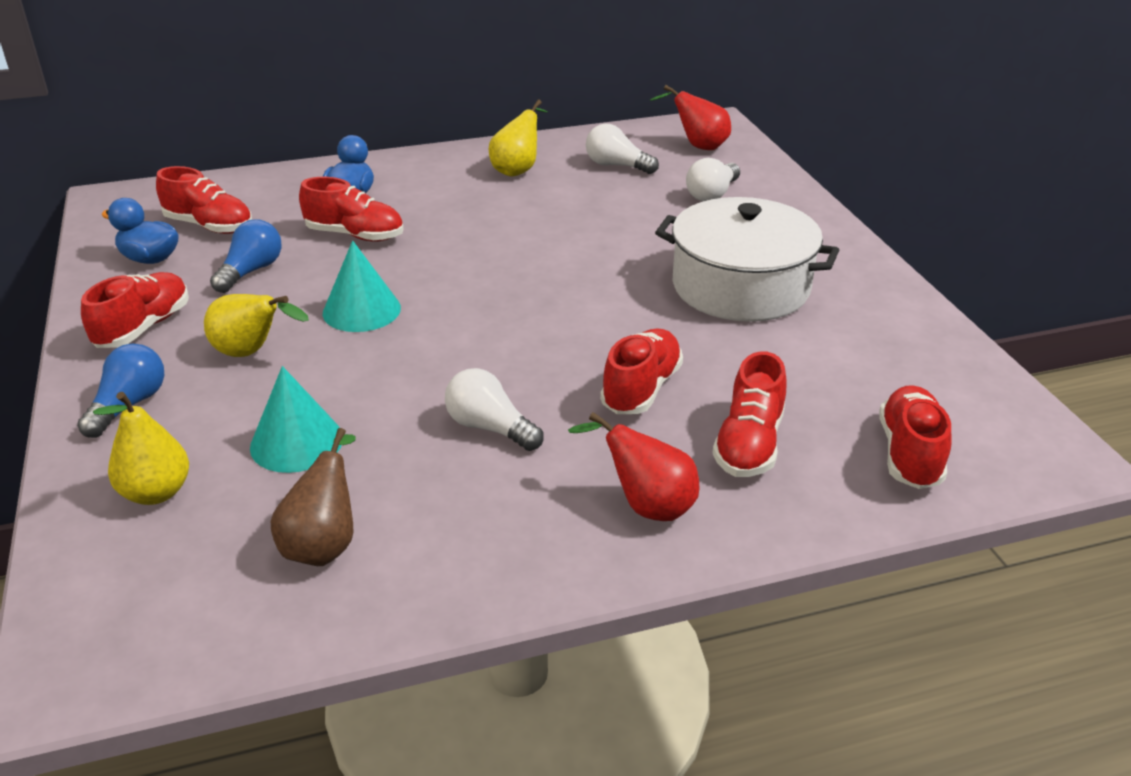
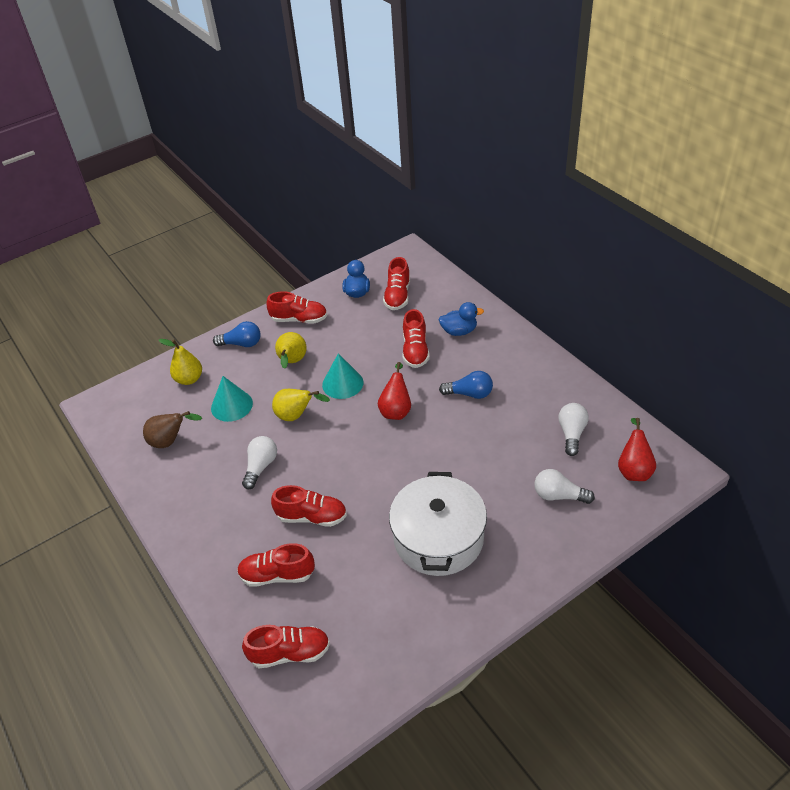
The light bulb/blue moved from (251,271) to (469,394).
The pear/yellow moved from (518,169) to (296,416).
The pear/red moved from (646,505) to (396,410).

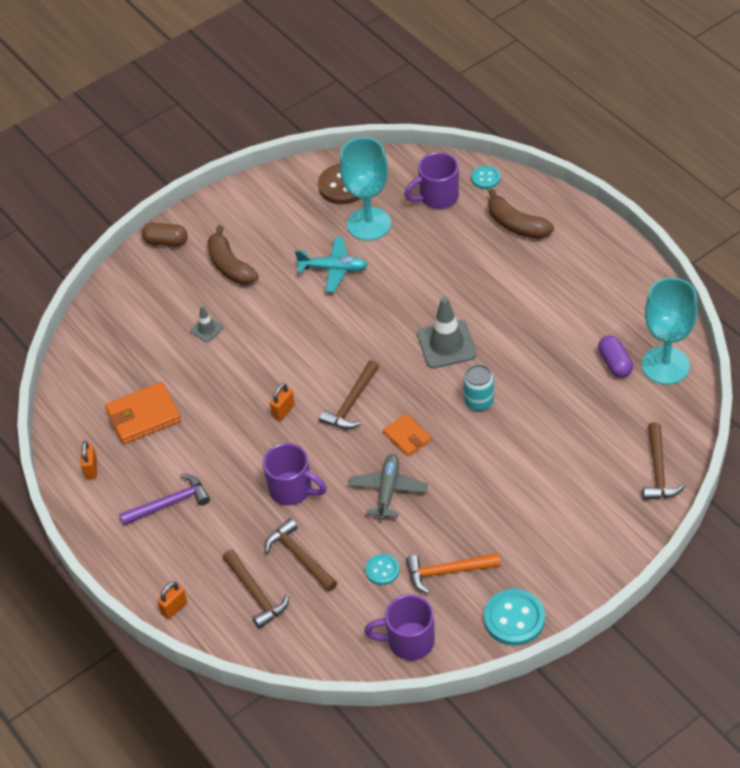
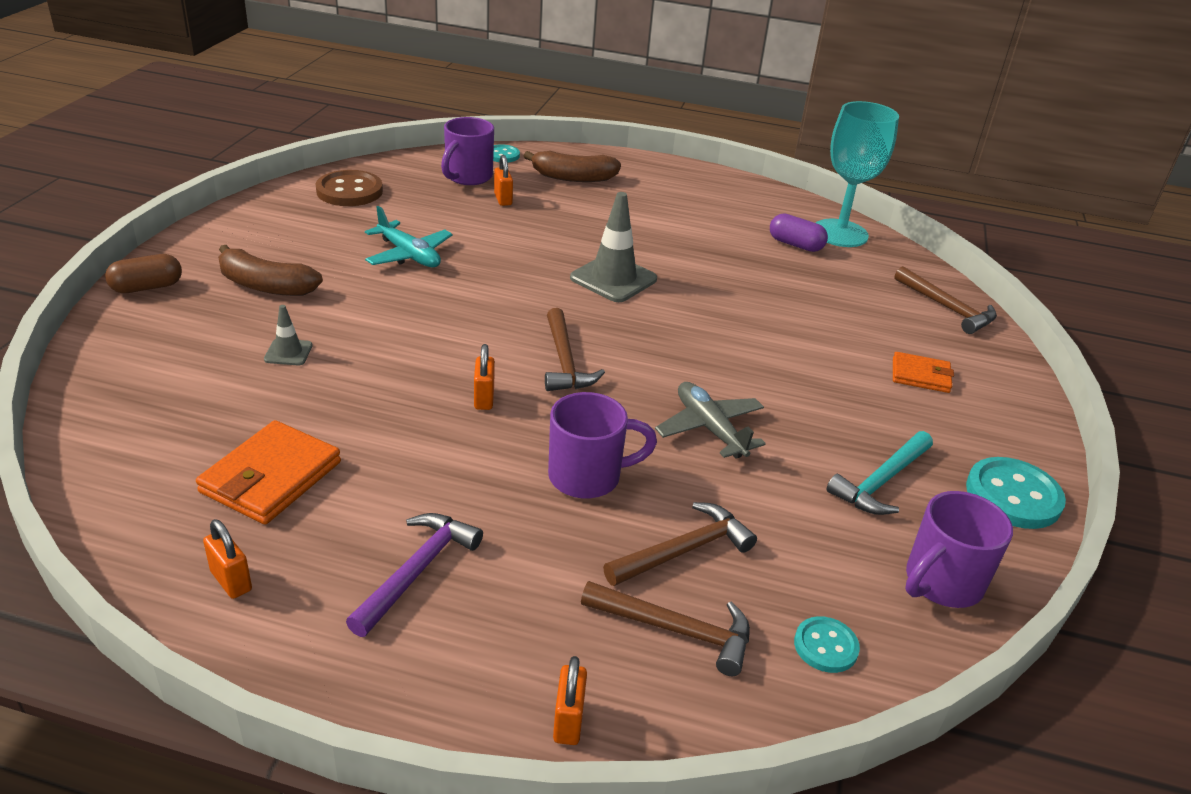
The goblet/turquoise at (369,224) disappeared.
The can/turquoise at (479,401) disappeared.
The padlock/orange at (503,199) appeared.
The button/turquoise moved from (382,570) to (825,646).
The wallet/orange moved from (407,437) to (920,375).
The hammer/orange at (447,571) became the hammer/turquoise at (880,482).
The hammer/brown at (299,556) turned 135 degrees clockwise.
The plane/turquoise at (333,269) turned 75 degrees clockwise.

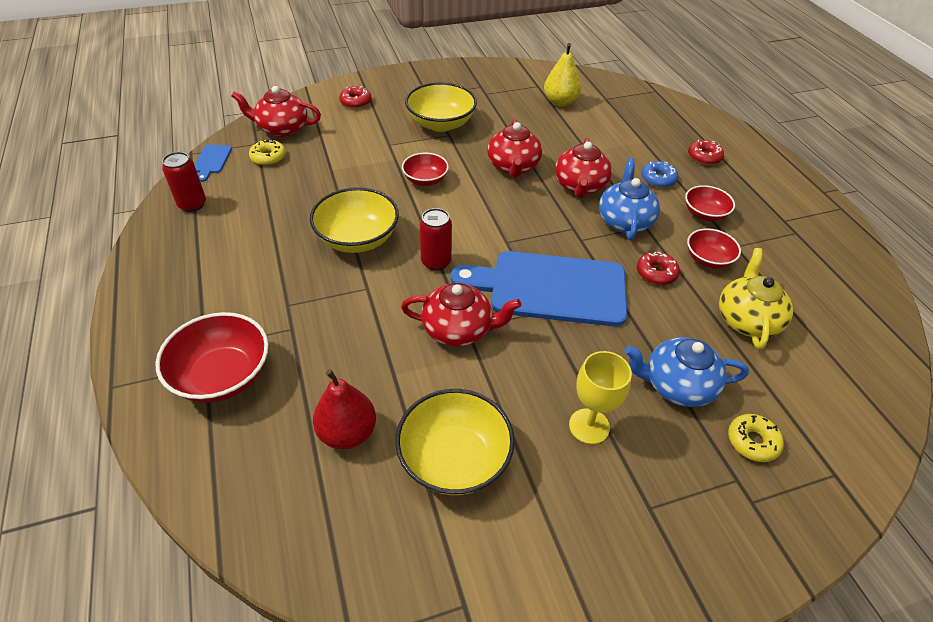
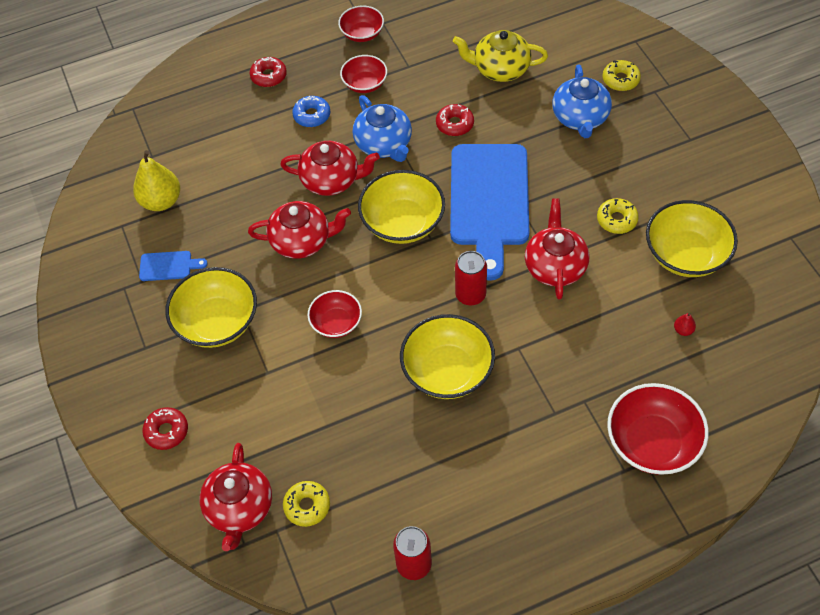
The goblet/yellow at (589,426) disappeared.
The bowl/yellow at (402,223) appeared.
The donut/yellow at (616,220) appeared.
The cutting board/blue moved from (212,161) to (168,266).
The bowl/red moved from (708,259) to (362,34).
The teapot/blue at (624,221) turned 120 degrees counterclockwise.
The pear/red at (347,433) changed to 0.42 times the size.

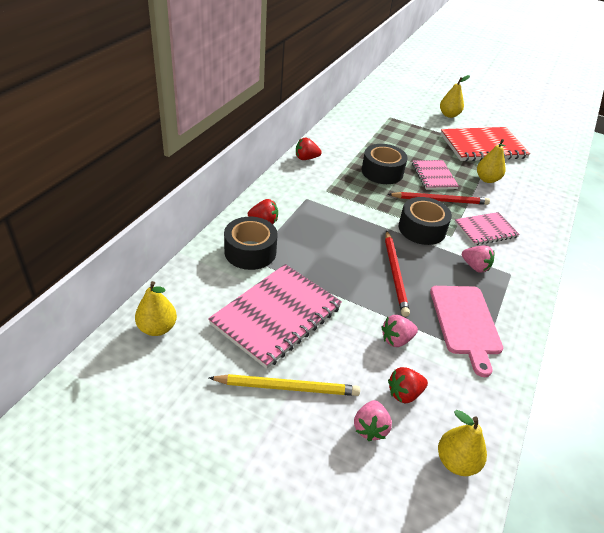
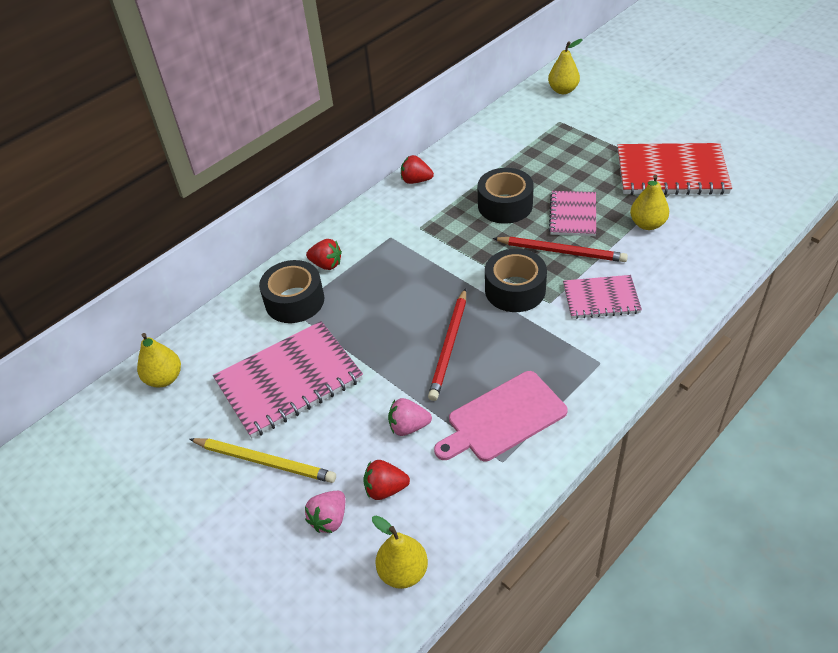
The strawberry/pink at (475,267) disappeared.
The pear/yellow moved from (449,115) to (563,90).
The cutting board/pink at (465,323) turned 45 degrees clockwise.

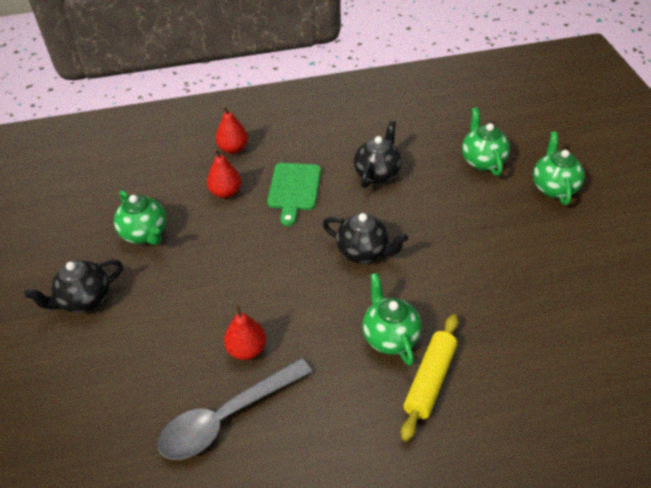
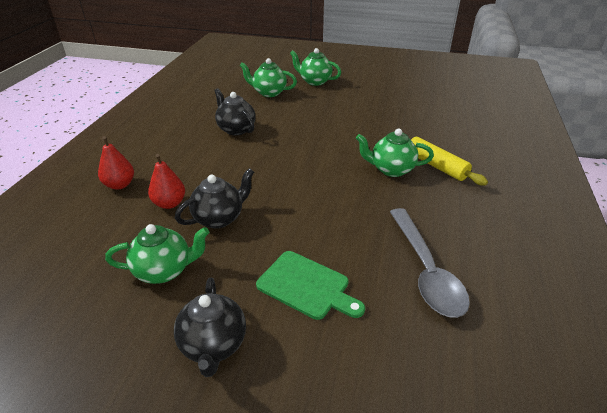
The pear/red at (247,349) disappeared.
The cutting board/green moved from (294,189) to (307,286).
The teapot/black moved from (363,252) to (219,218).

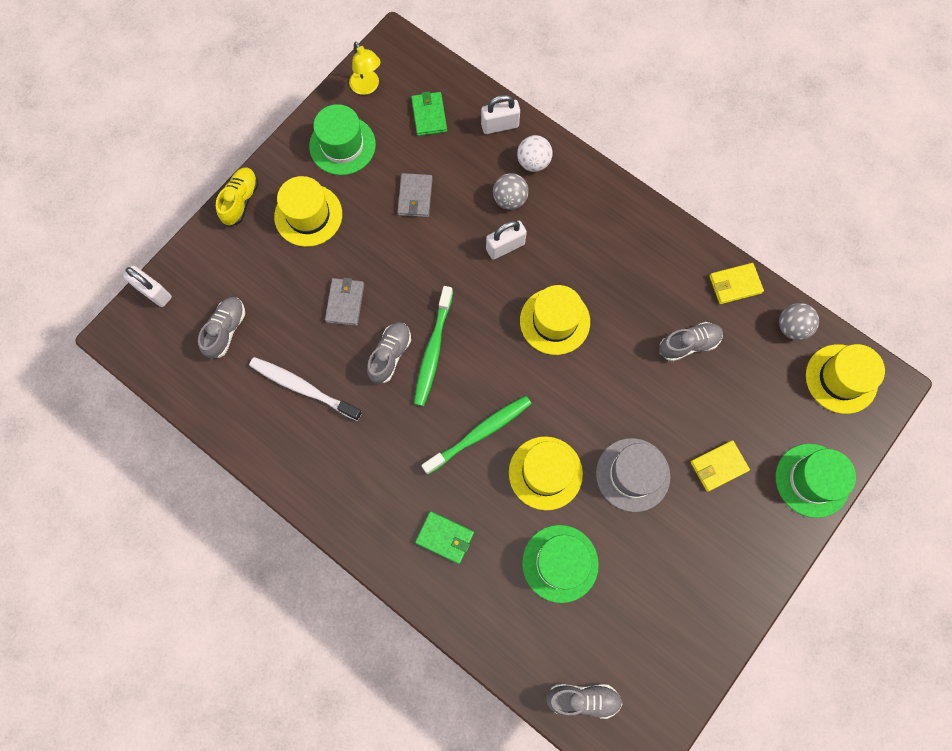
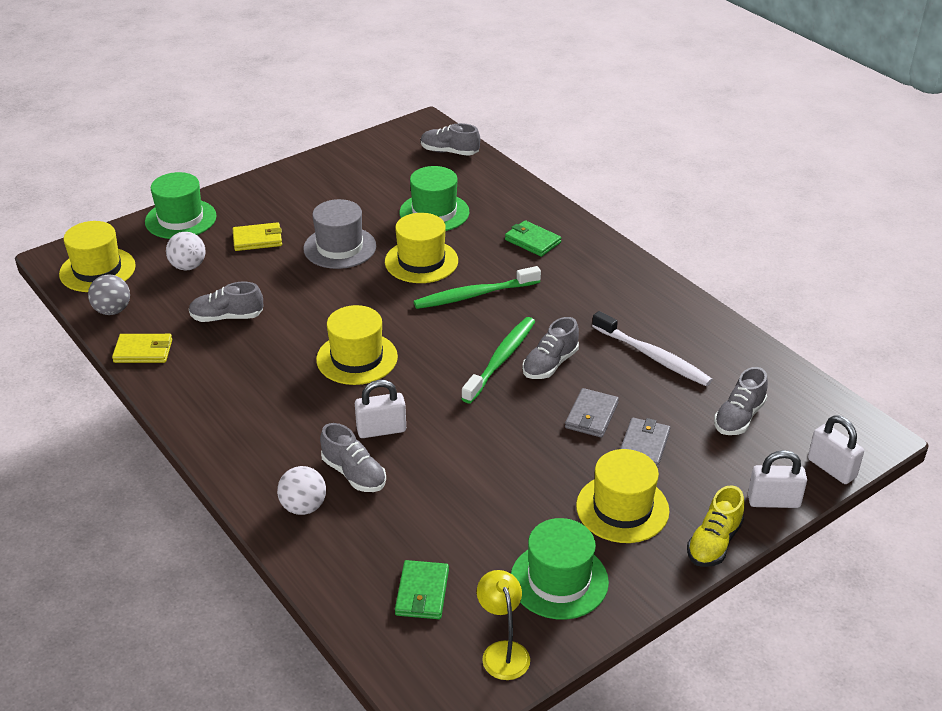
The ball/white at (188,266) appeared.
The wallet/grey moved from (415,197) to (643,446).
The padlock/white moved from (500,125) to (773,501).
The ball/grey at (509,199) was replaced by the shoe/grey at (354,474).

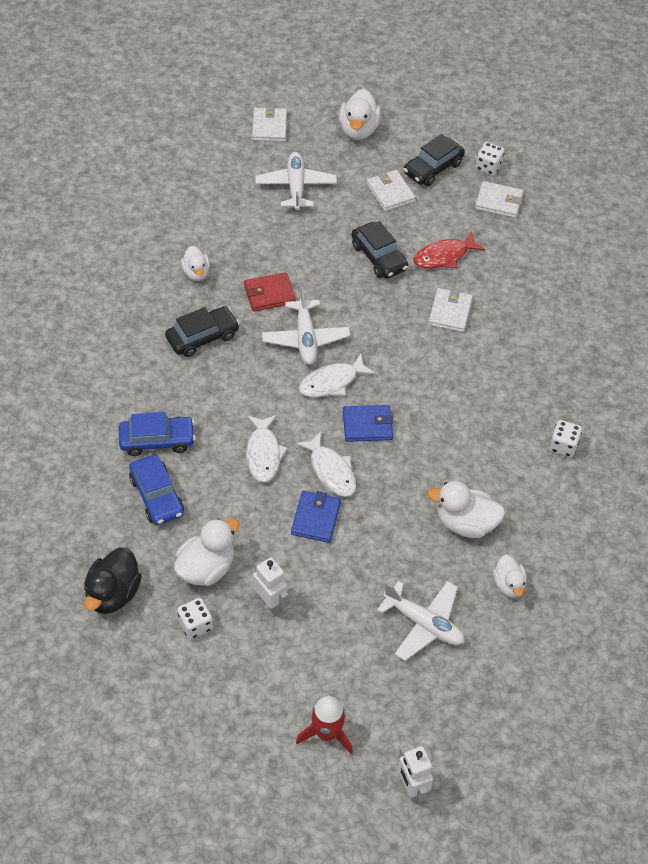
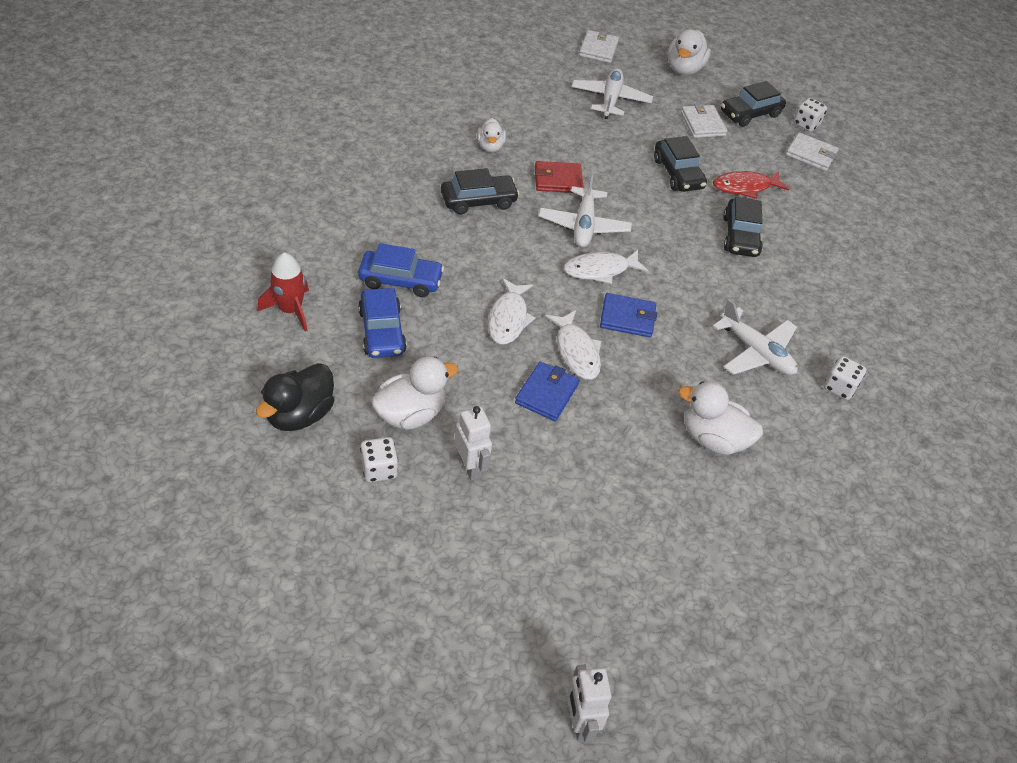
The duck/white at (508,584) disappeared.
The rocket/red moved from (327,733) to (290,310).
The plane/white moved from (424,624) to (756,352).
The wallet/white at (450,312) was replaced by the car/black at (740,236).

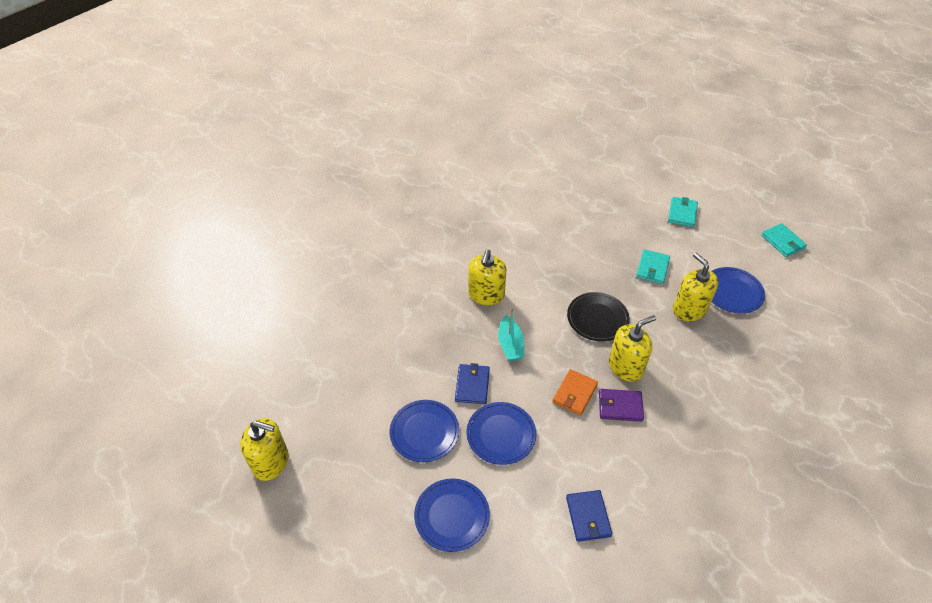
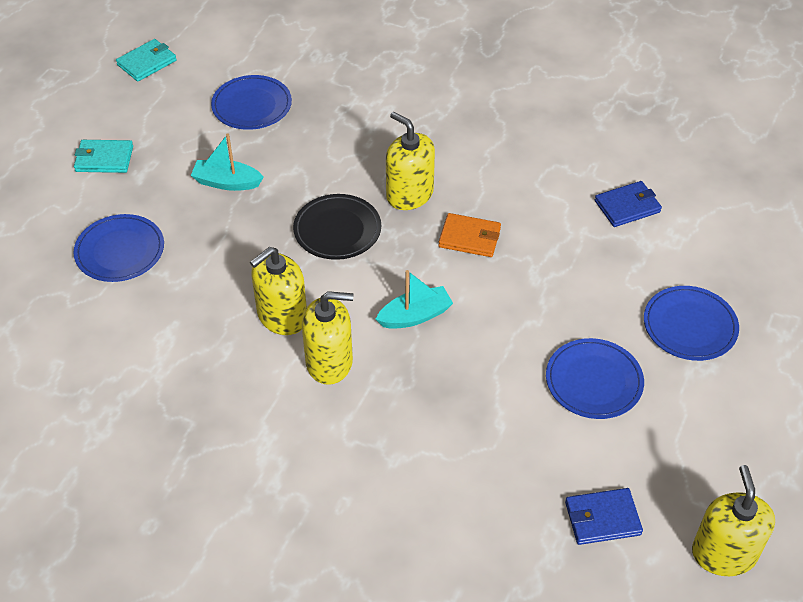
The wallet/purple at (620,406) disappeared.
The wallet/blue moved from (472,385) to (602,518).
The plate/blue moved from (501,434) to (120,251).
The soap dispenser/yellow moved from (689,309) to (282,316).
The wallet/turquoise at (652,268) was replaced by the boat/turquoise at (227,182).

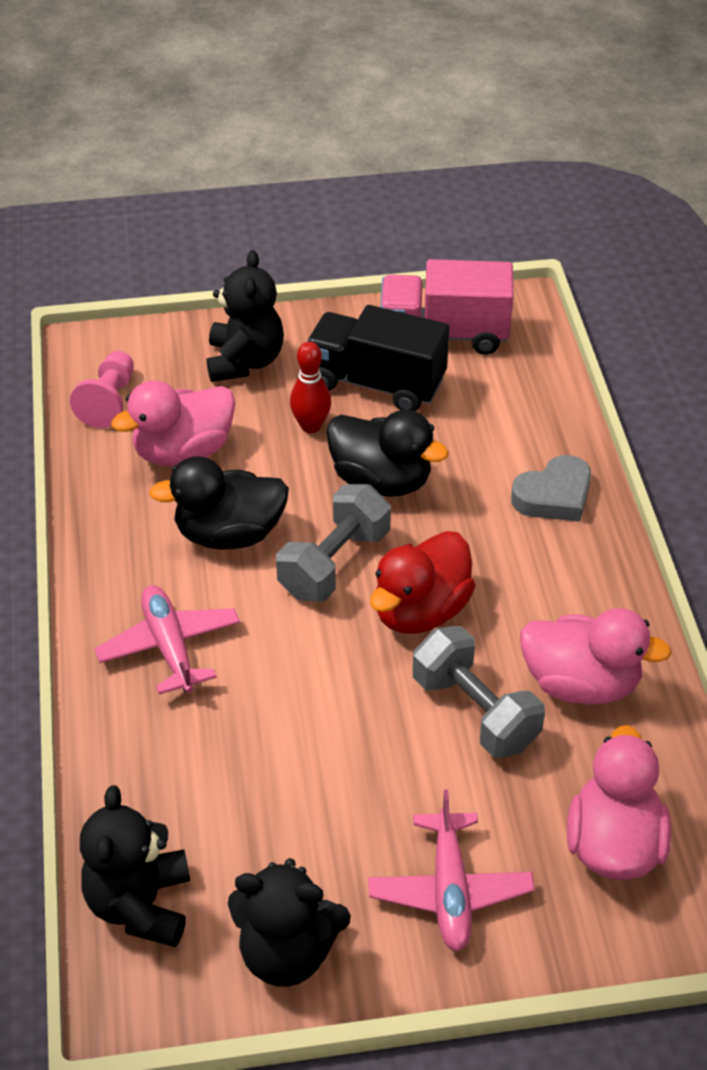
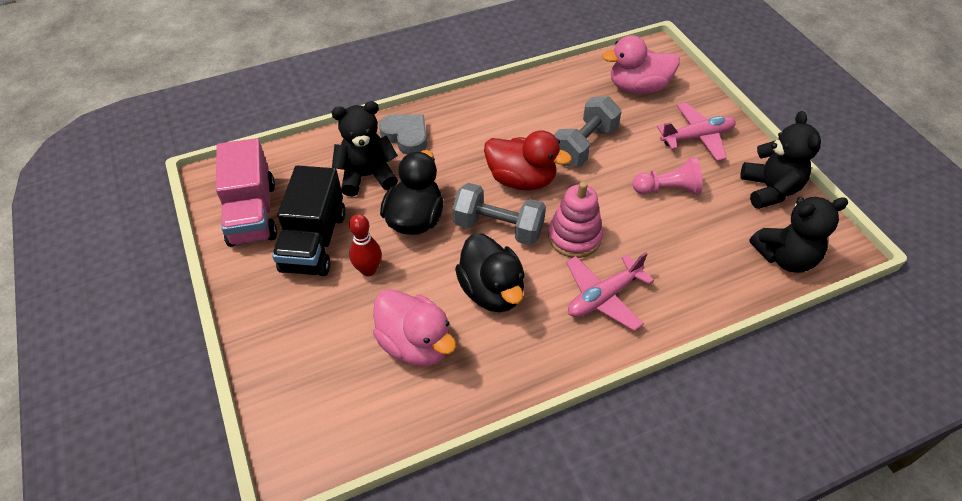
The duck/pink at (581,684) disappeared.
The stacking toy/pink at (574,237) appeared.
The pawn/pink moved from (109,401) to (667,189).
The teddy bear/black moved from (245,361) to (367,176).

